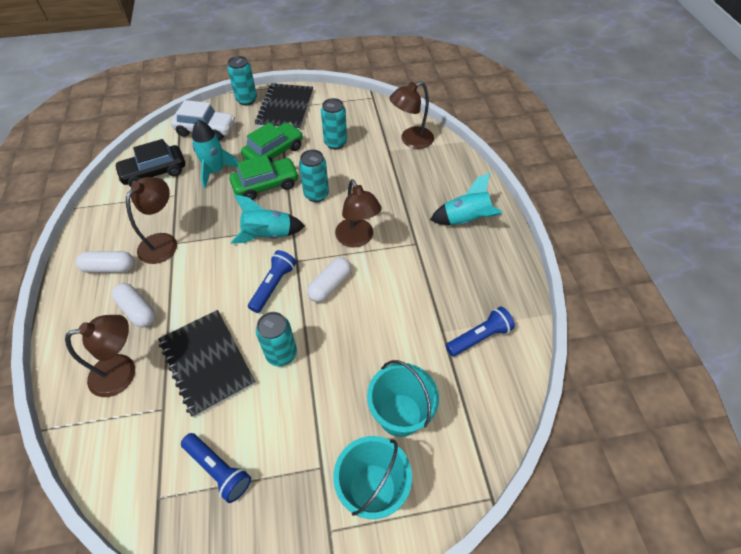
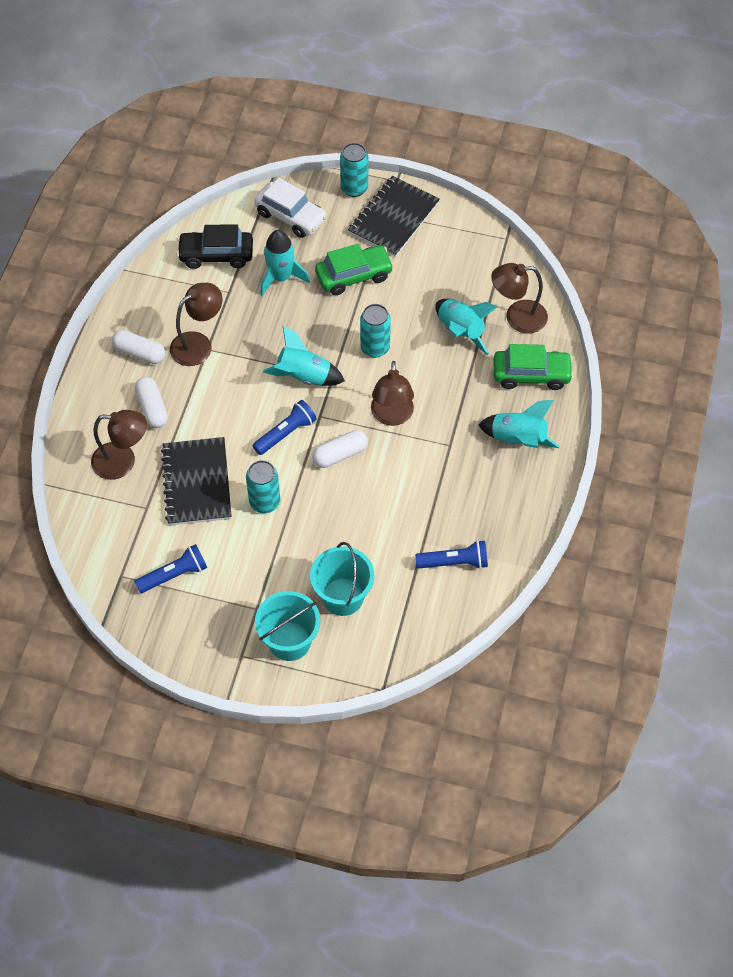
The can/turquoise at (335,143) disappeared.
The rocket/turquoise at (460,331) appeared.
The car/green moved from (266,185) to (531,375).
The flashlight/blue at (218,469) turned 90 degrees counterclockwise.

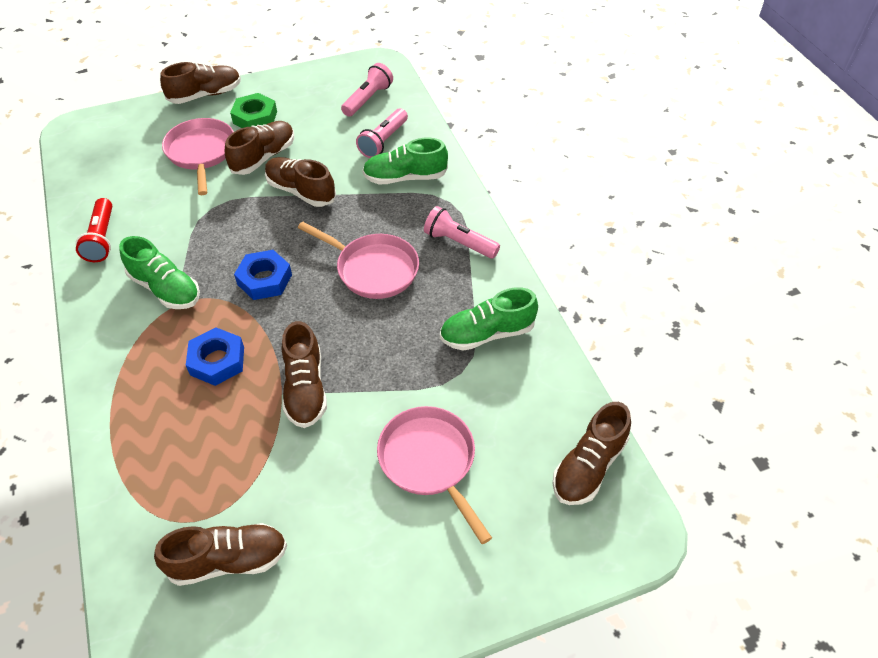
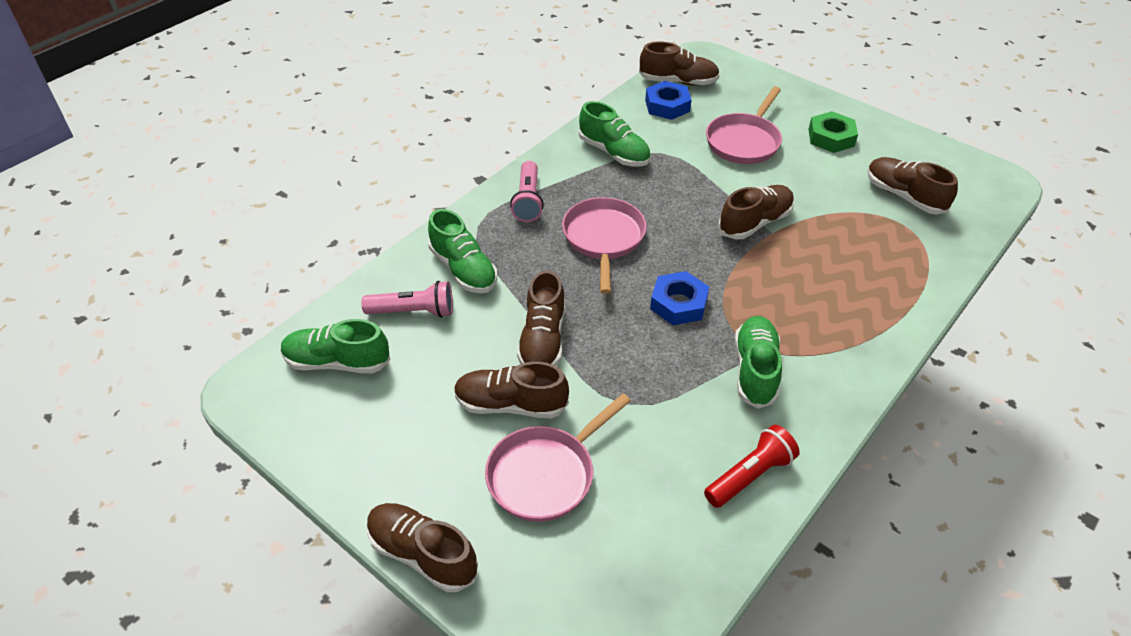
The nut/blue moved from (217,361) to (667,106).
The nut/green moved from (255,117) to (831,137).
The flashlight/pink at (368,99) was replaced by the shoe/green at (337,362).

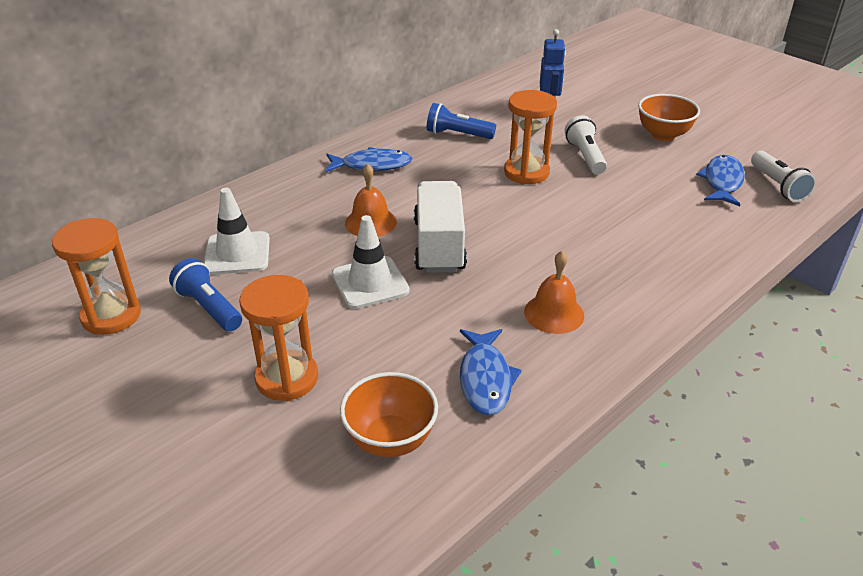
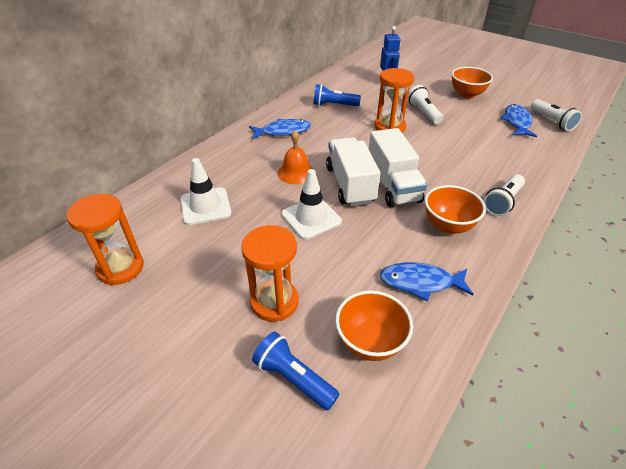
The truck/white at (392,185) appeared.
The flashlight/white at (502,202) appeared.
The flashlight/blue moved from (209,308) to (293,378).
The bell/orange at (554,313) was replaced by the bowl/orange at (448,226).
The fish/blue at (485,379) turned 105 degrees clockwise.

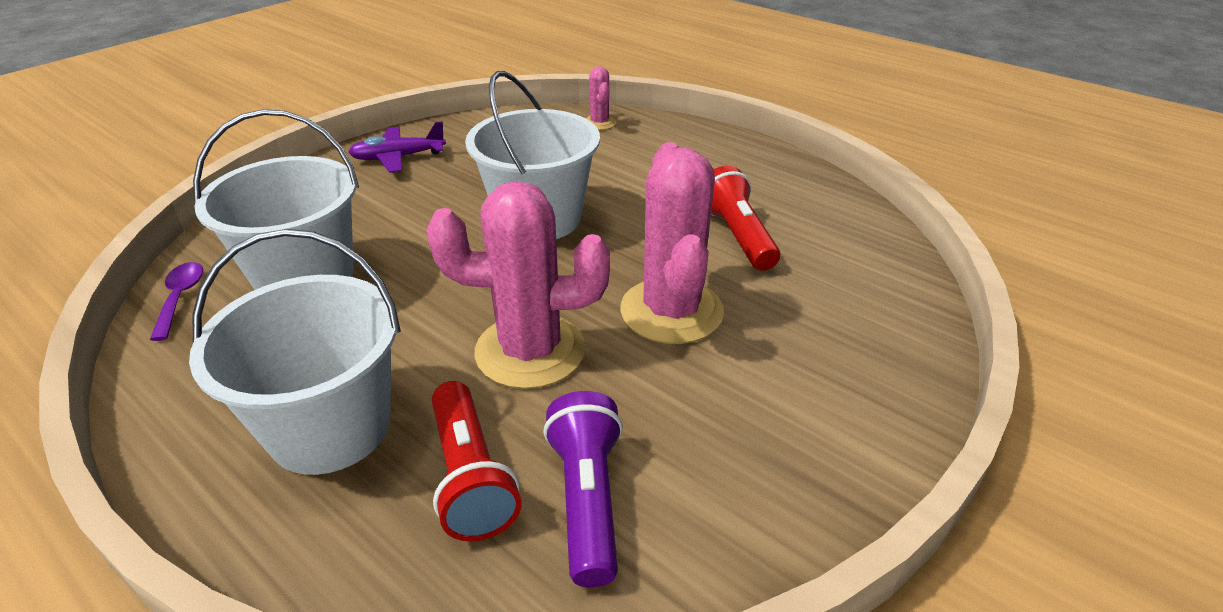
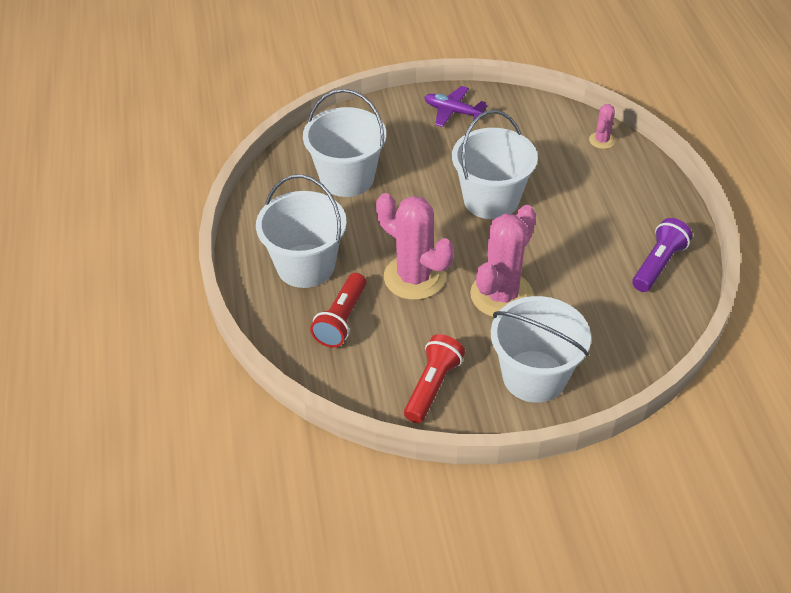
The spoon/purple at (180,298) disappeared.
The bucket/white at (534,376) appeared.
The flashlight/purple moved from (587,499) to (658,264).
The flashlight/red moved from (737,235) to (432,386).

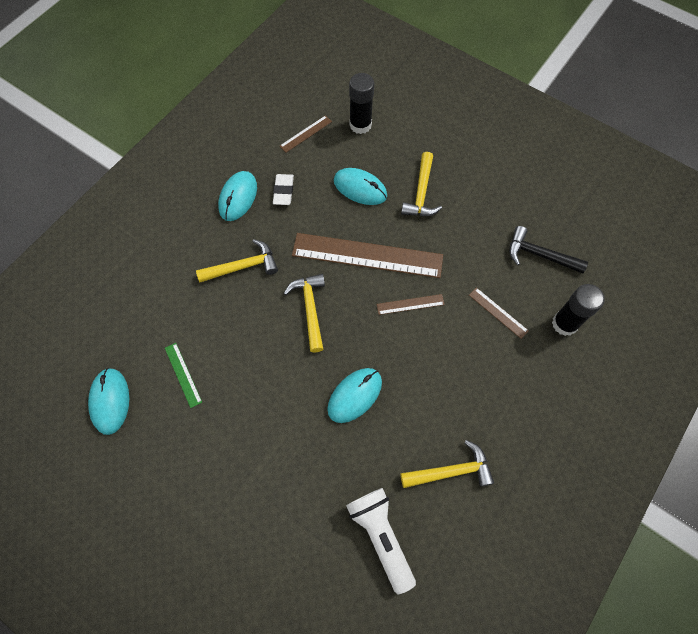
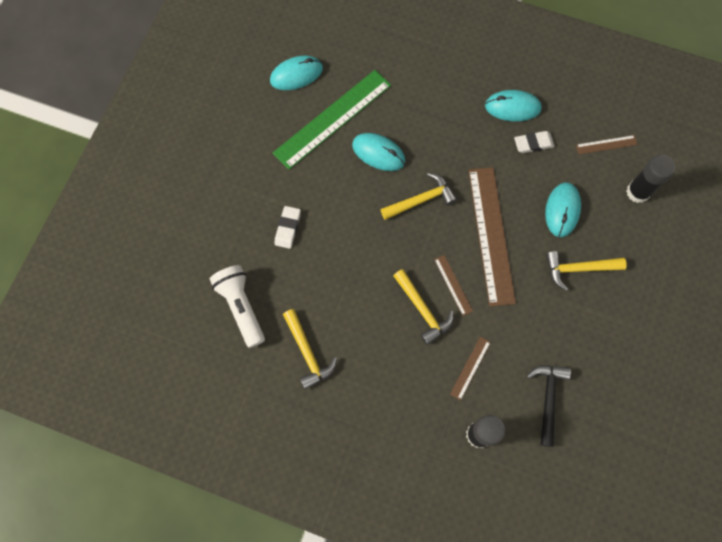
The eraser/white at (288,228) appeared.
The hammer/yellow moved from (243,267) to (422,310).
The mouse/turquoise moved from (354,395) to (378,153).
The ruler/brown at (306,134) turned 45 degrees counterclockwise.
The flashlight/white at (381,536) turned 75 degrees counterclockwise.
The ruler/green at (183,374) changed to 2.30 times the size.

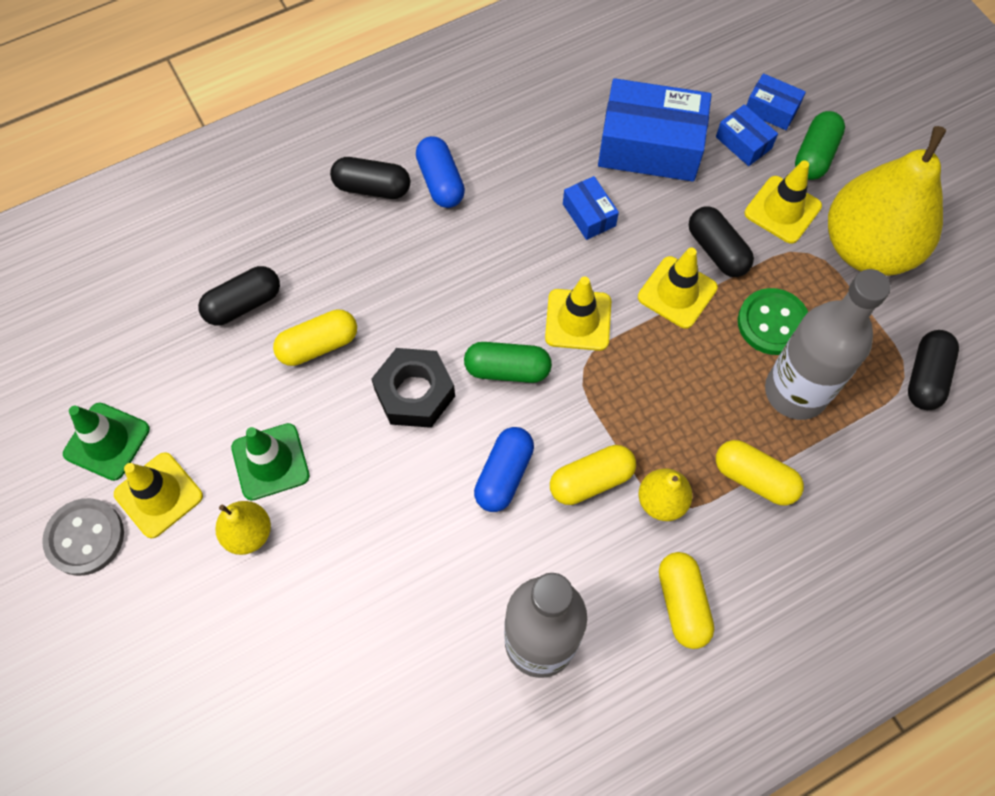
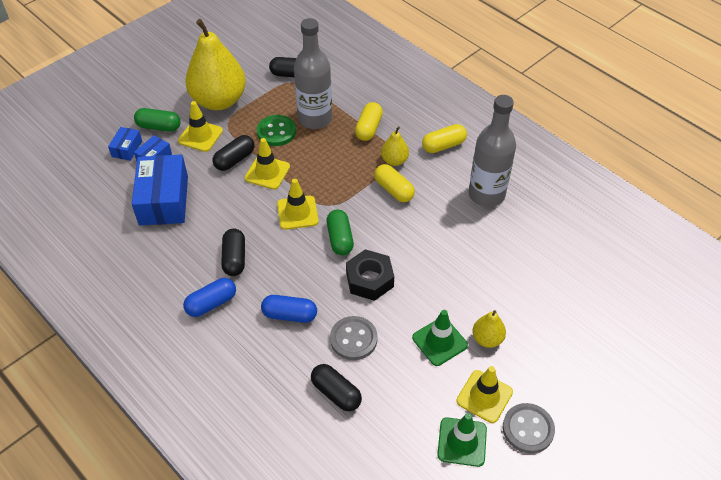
The box/blue at (589,215) disappeared.
The capsule/black moved from (372,187) to (234,258).
The capsule/blue moved from (504,475) to (289,315).
The capsule/yellow at (318,345) was replaced by the button/grey at (353,339).

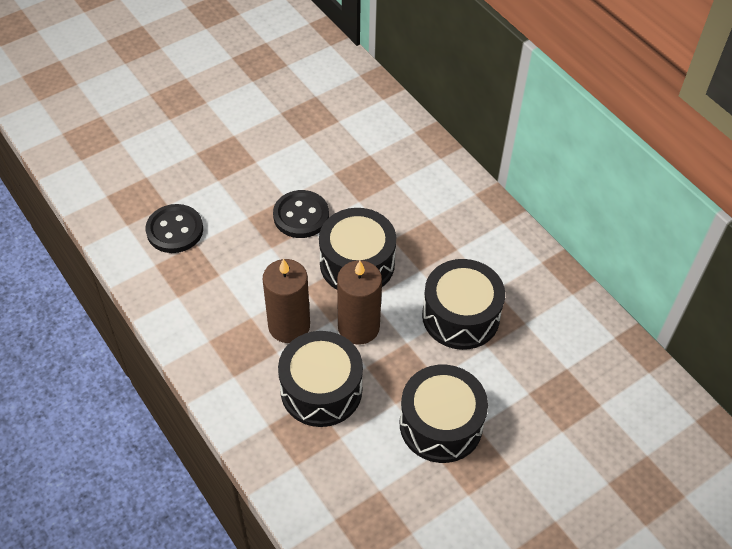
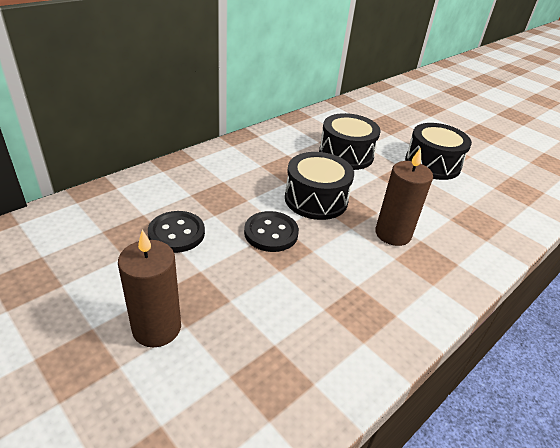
The drum/black at (321,390) disappeared.
The button/black moved from (175,230) to (176,233).
The candle/brown moved from (358,327) to (156,328).

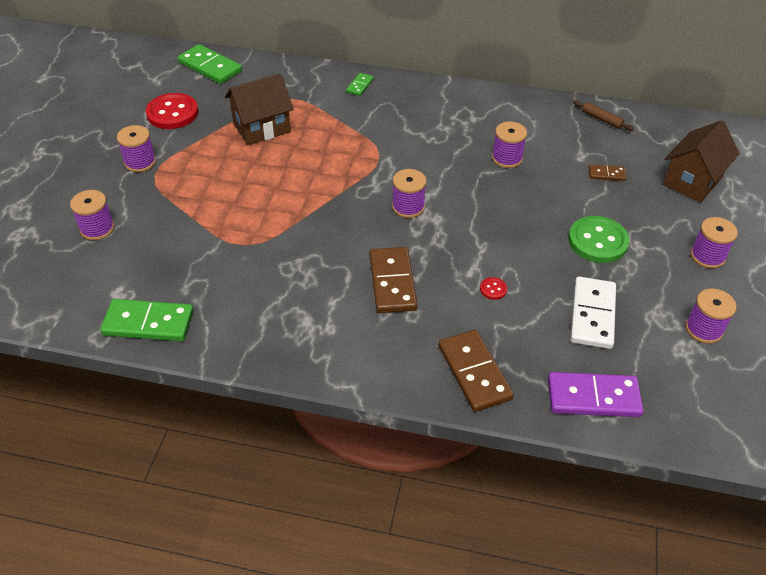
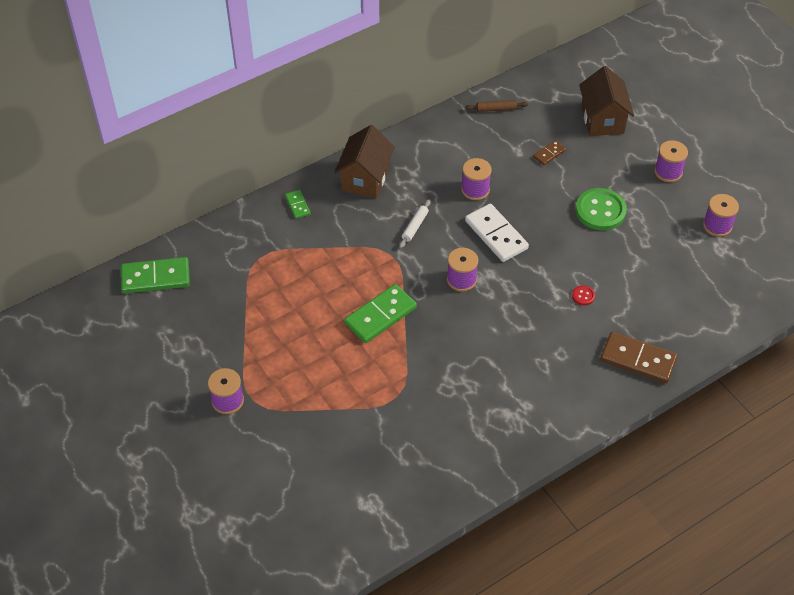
The spool/purple at (97,228) disappeared.
The button/red at (172,113) disappeared.
The domino/brown at (392,282) disappeared.
The domino/purple at (593,397) disappeared.
The rolling pin/white at (415,226) appeared.
The domino/green moved from (148,323) to (380,315).
The house/brown moved from (262,128) to (365,179).
The domino/white moved from (592,315) to (496,235).

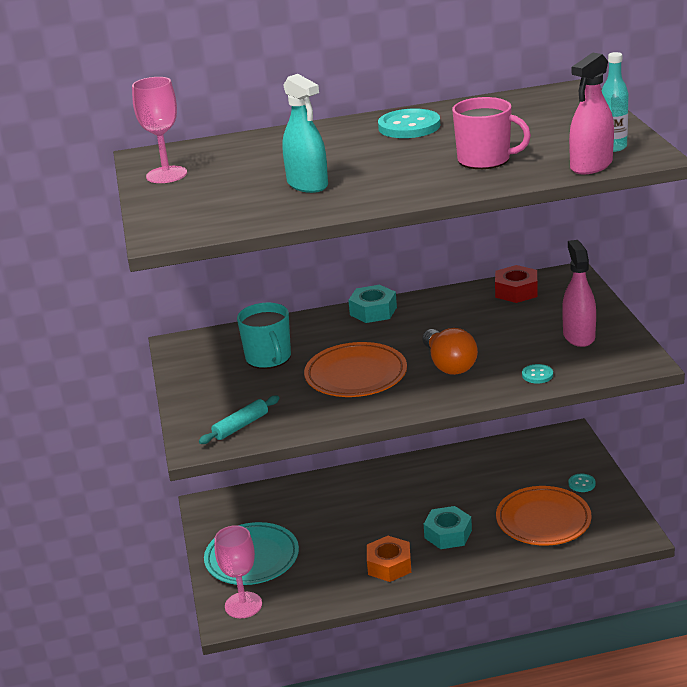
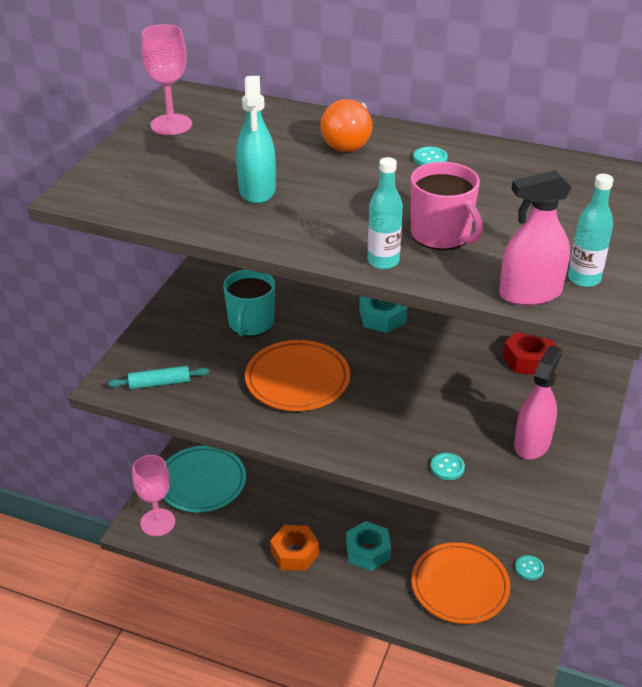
The bottle/turquoise at (383,261) appeared.
The light bulb/orange moved from (449,364) to (348,141).
The button/turquoise at (409,126) changed to 0.49 times the size.

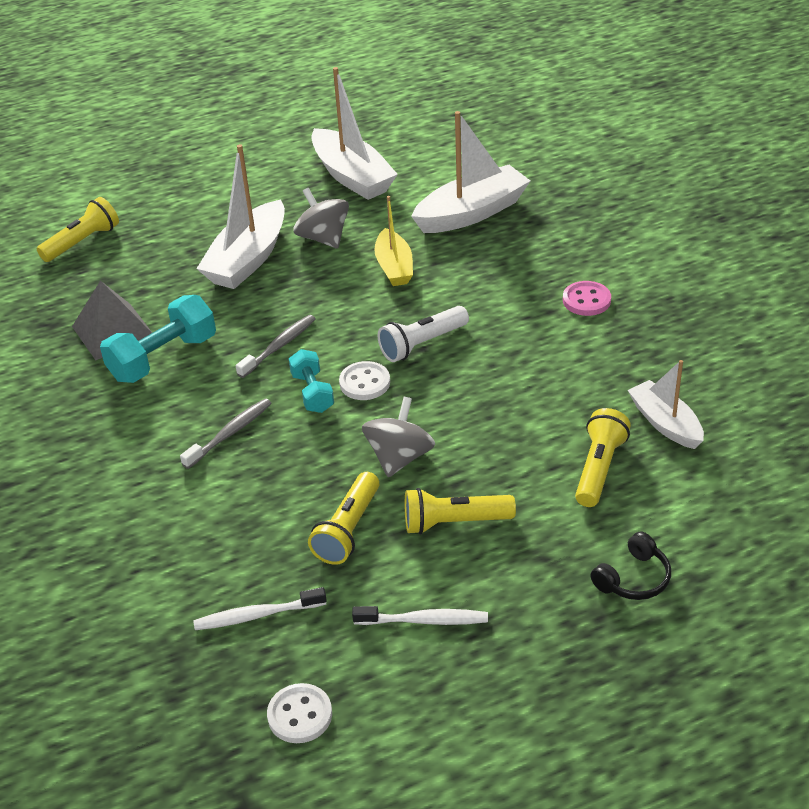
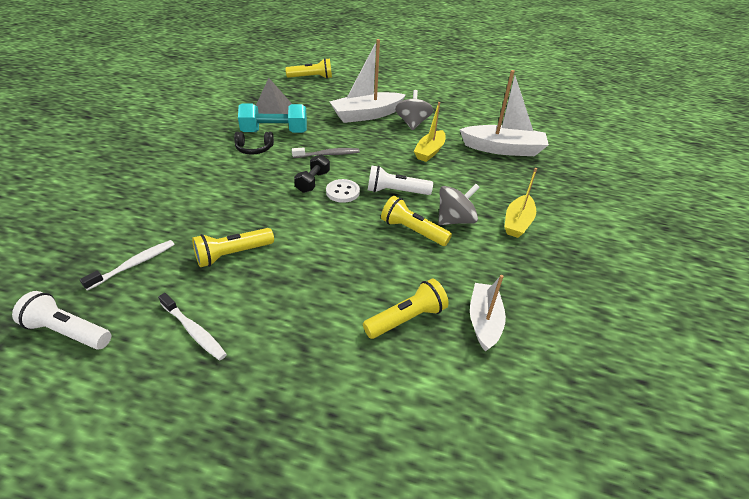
The toothbrush/grey at (230,433) disappeared.
The boat/white at (352,176) disappeared.
The spinning top/grey moved from (399,457) to (455,220).
The flashlight/yellow moved from (454,522) to (412,231).
The headphones/black moved from (633,578) to (254,149).
The button/white at (300,715) was replaced by the flashlight/white at (67,331).
The button/pink at (586,300) was replaced by the boat/yellow at (517,222).
The dumbbell/turquoise at (312,392) became the dumbbell/black at (313,182).
The toothbrush/white at (257,615) turned 105 degrees clockwise.

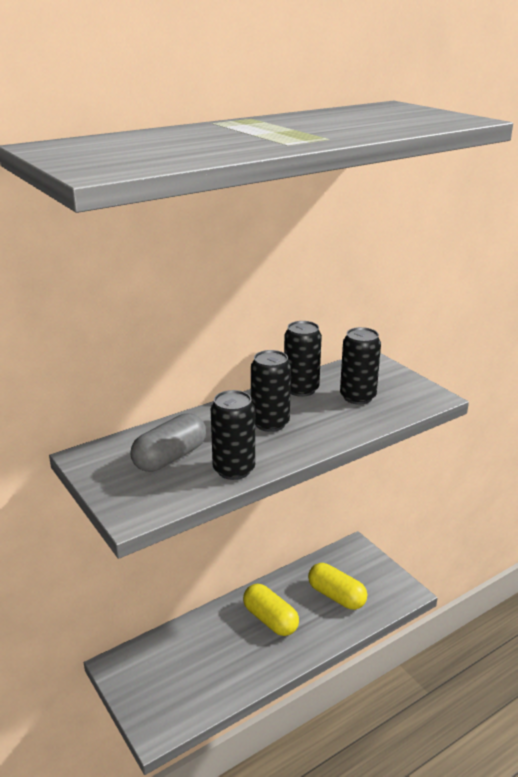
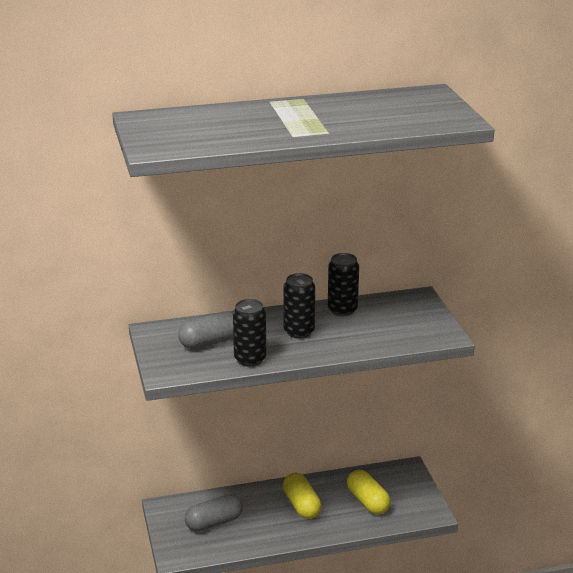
The can/black at (357,397) disappeared.
The capsule/grey at (214,523) appeared.

